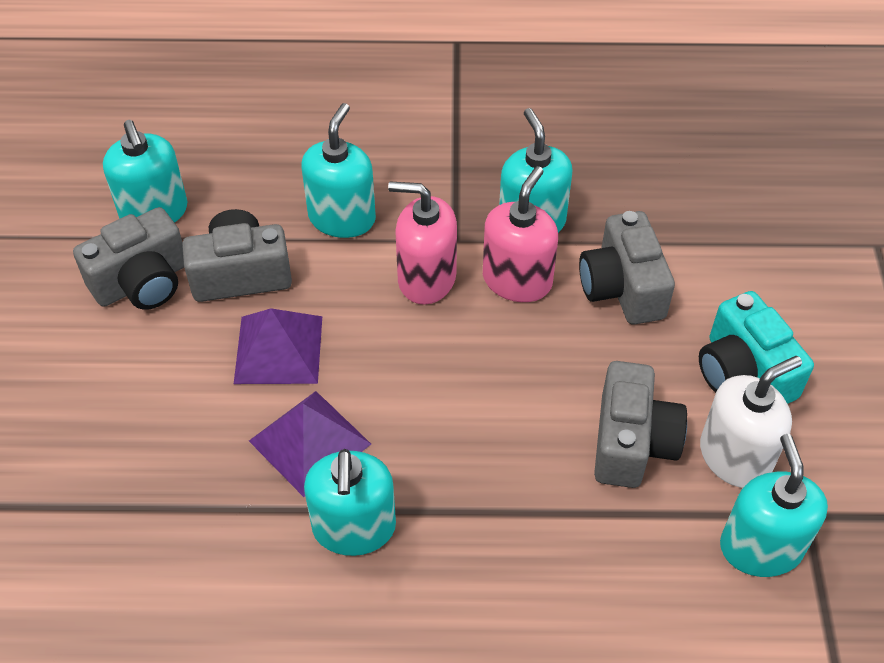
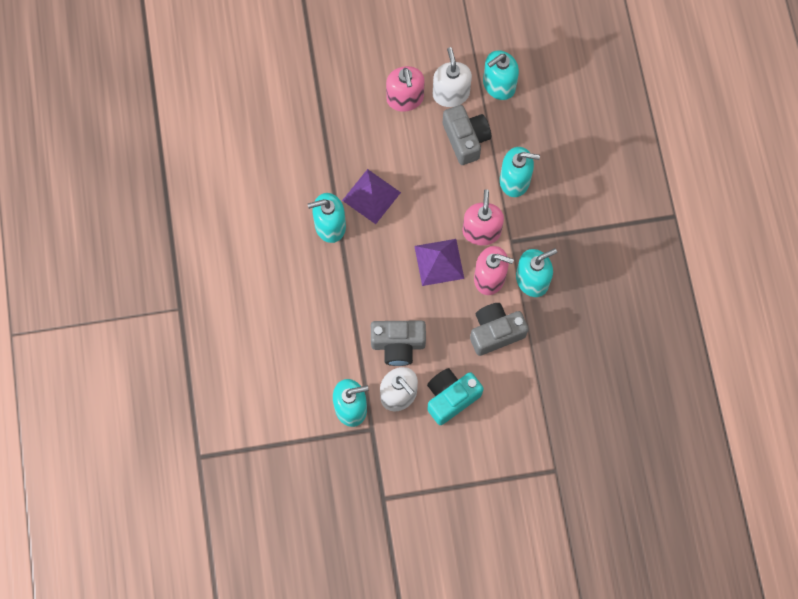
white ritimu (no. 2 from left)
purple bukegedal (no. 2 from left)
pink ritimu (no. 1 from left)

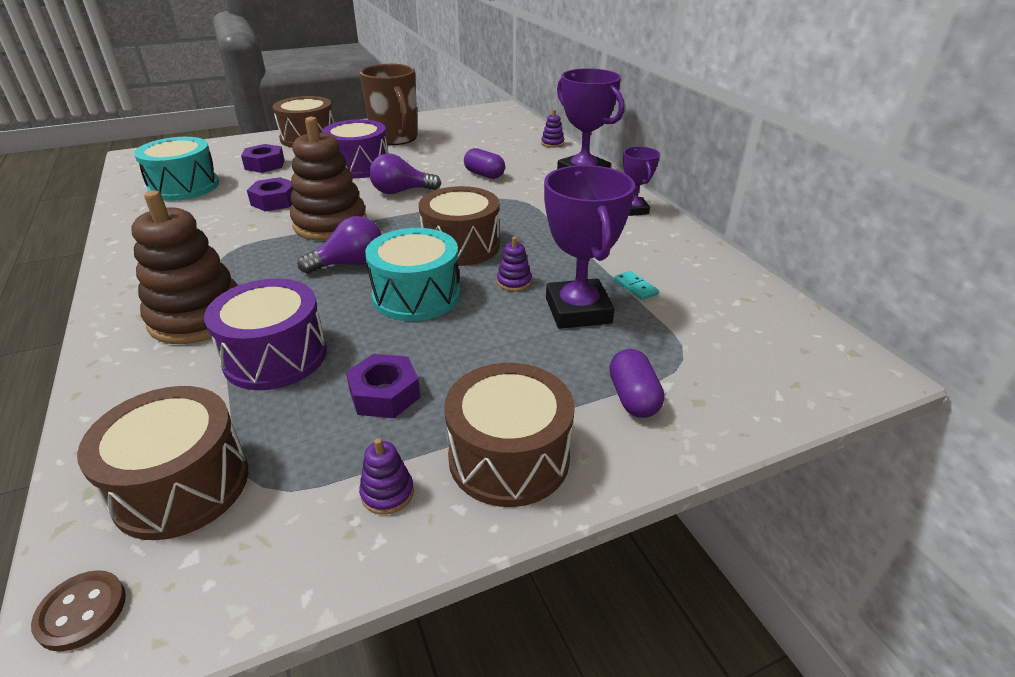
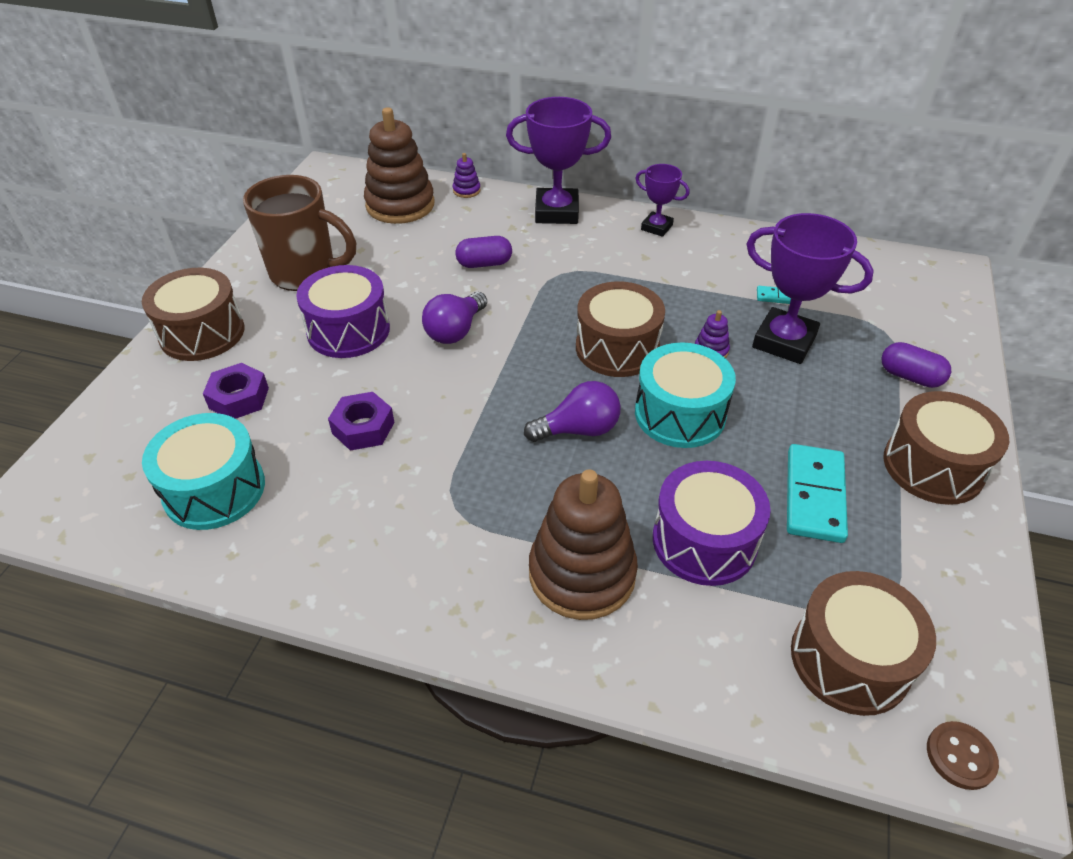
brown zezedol (no. 1 from left)
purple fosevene (no. 2 from left)
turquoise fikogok (no. 2 from left)
purple zezedol (no. 1 from left in the first image)

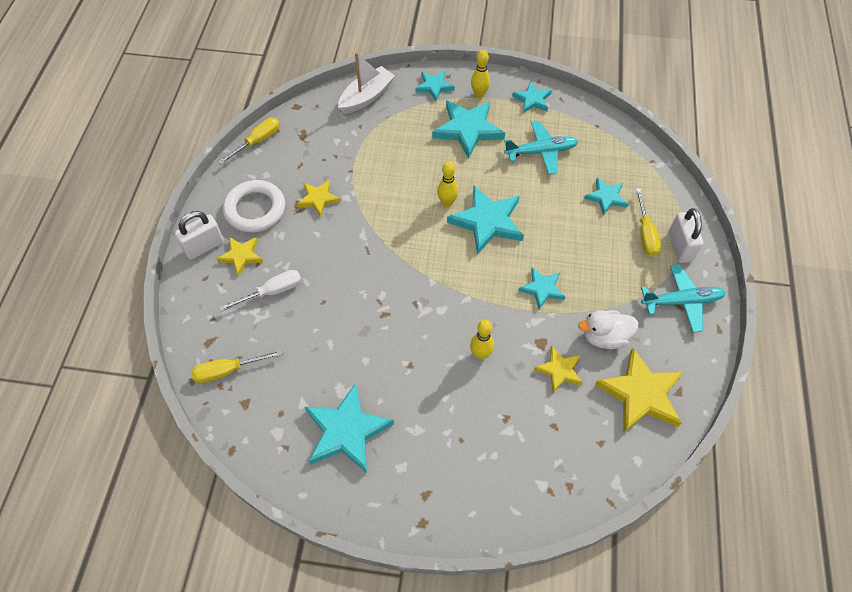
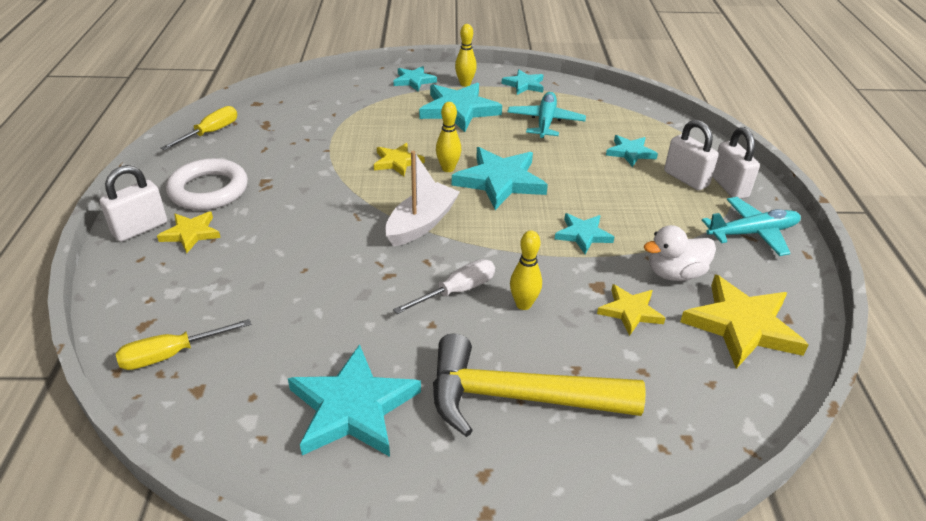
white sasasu
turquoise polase (no. 1 from left)
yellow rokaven (no. 2 from left)
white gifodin (no. 2 from left)
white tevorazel
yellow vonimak

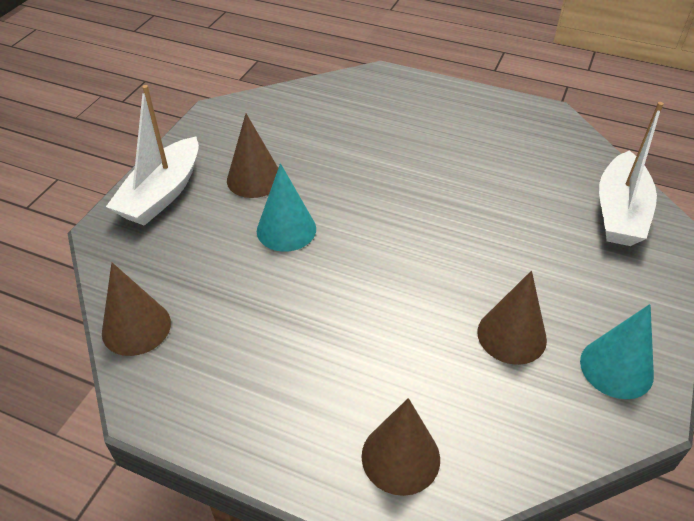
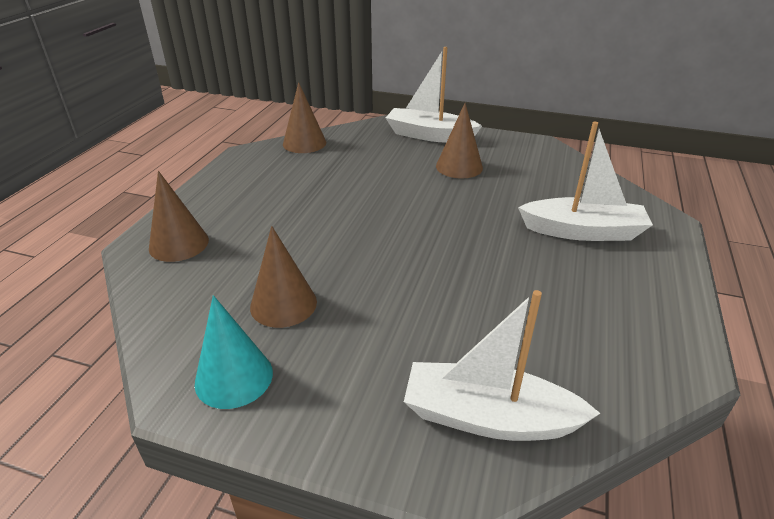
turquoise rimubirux (no. 1 from left in the first image)
white sasasu (no. 3 from left)

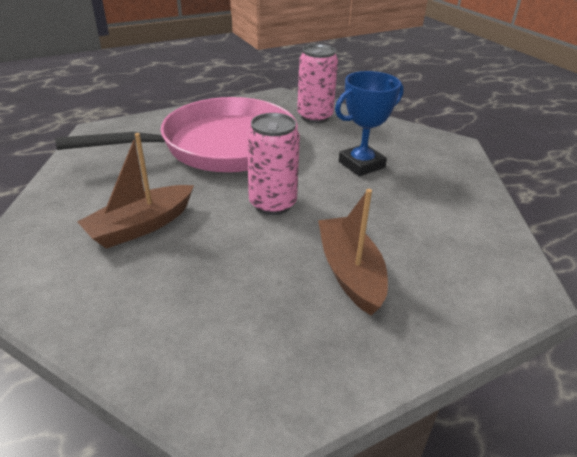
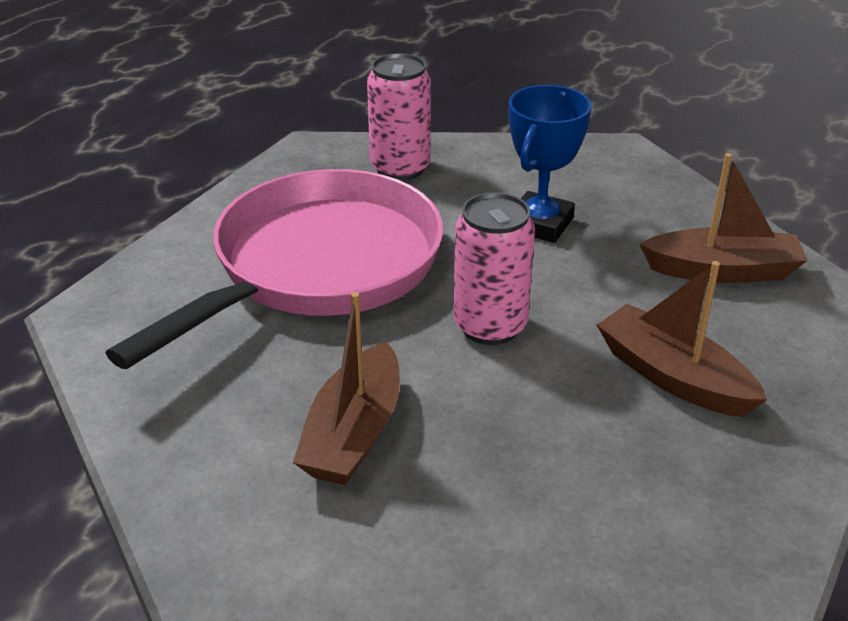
brown sasasu (no. 3 from left)

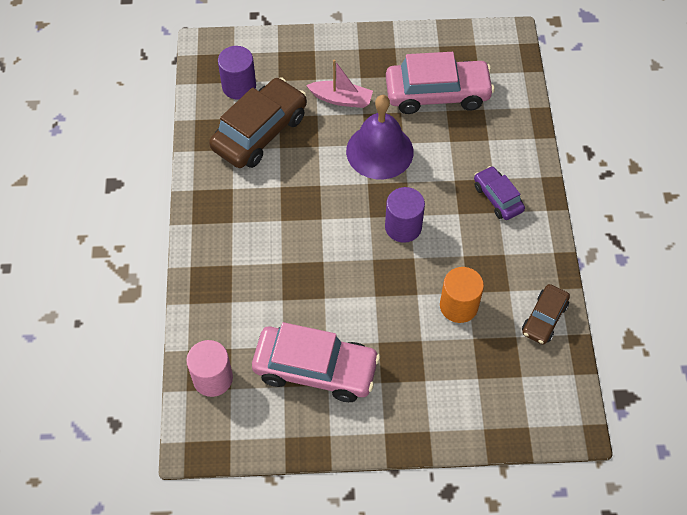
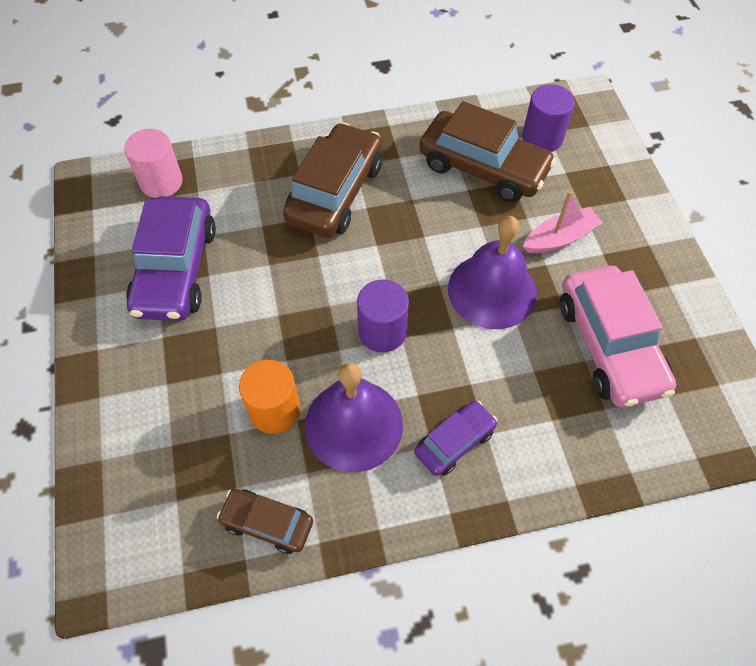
pink sasasu
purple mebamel (no. 1 from left)
brown mebamel (no. 2 from left)
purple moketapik (no. 1 from left)

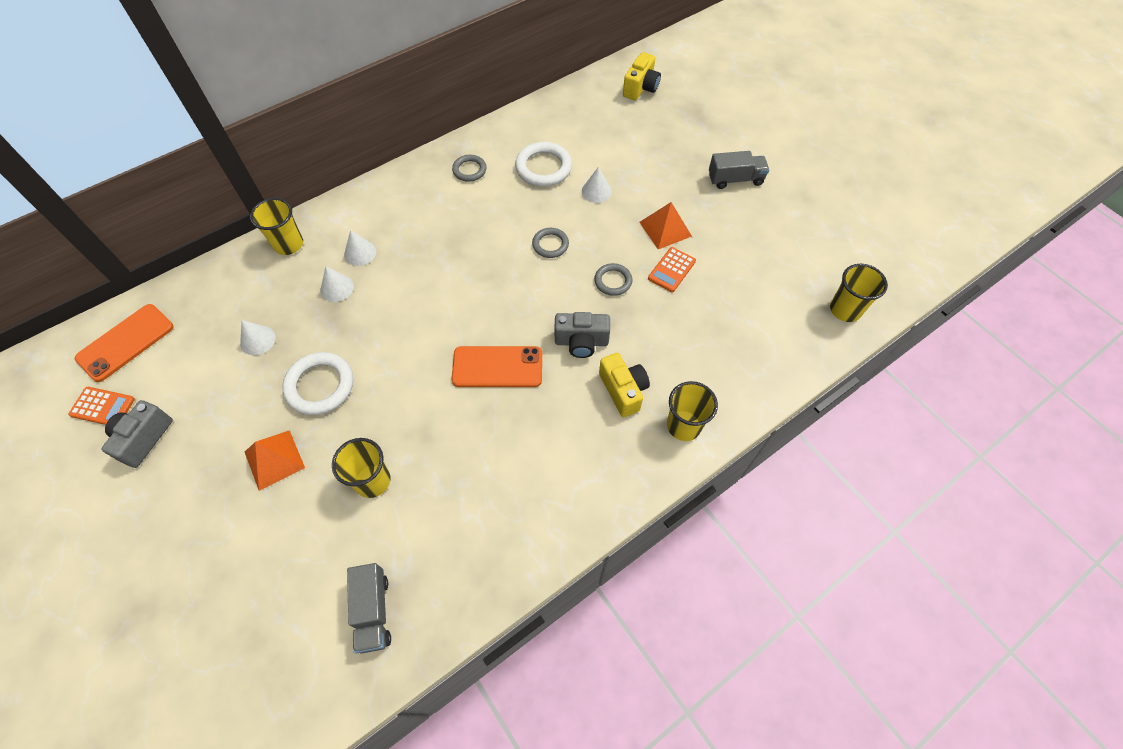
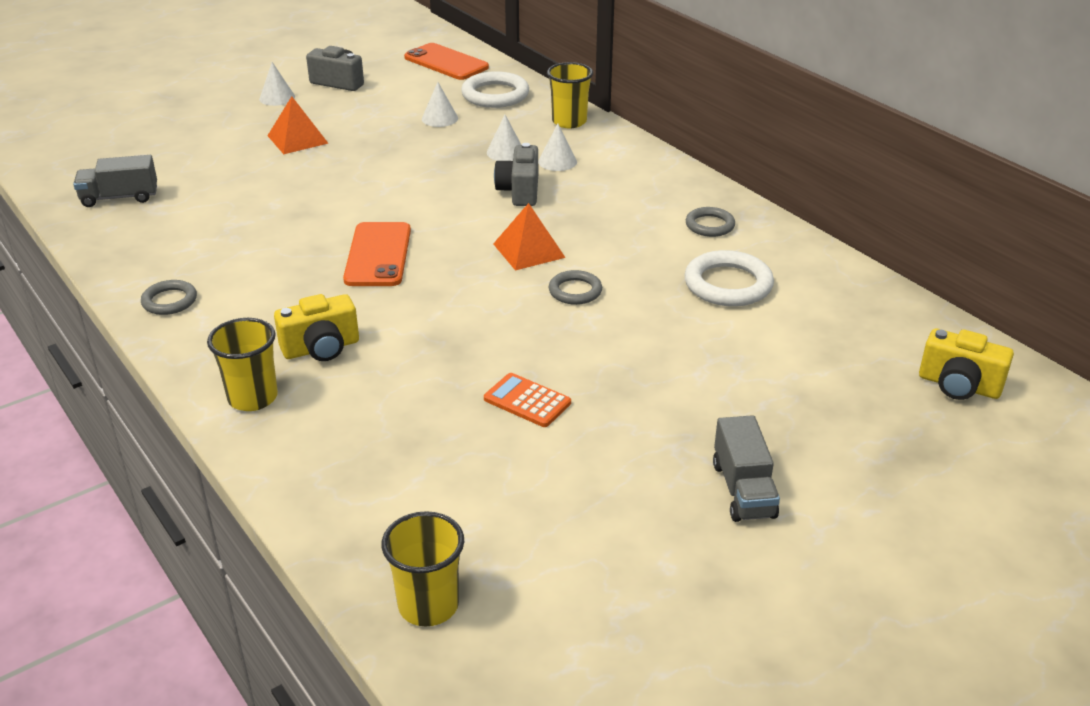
white rimubirux (no. 1 from left)
orange bukegedal (no. 2 from left)
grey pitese (no. 1 from left)
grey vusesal (no. 2 from left)
white pitese (no. 1 from left)
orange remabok (no. 1 from left in the first image)
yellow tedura (no. 2 from left in the first image)

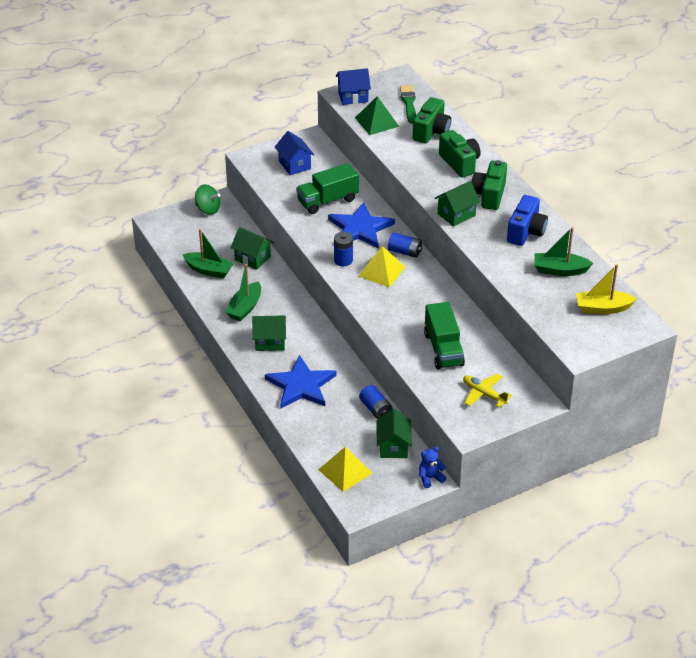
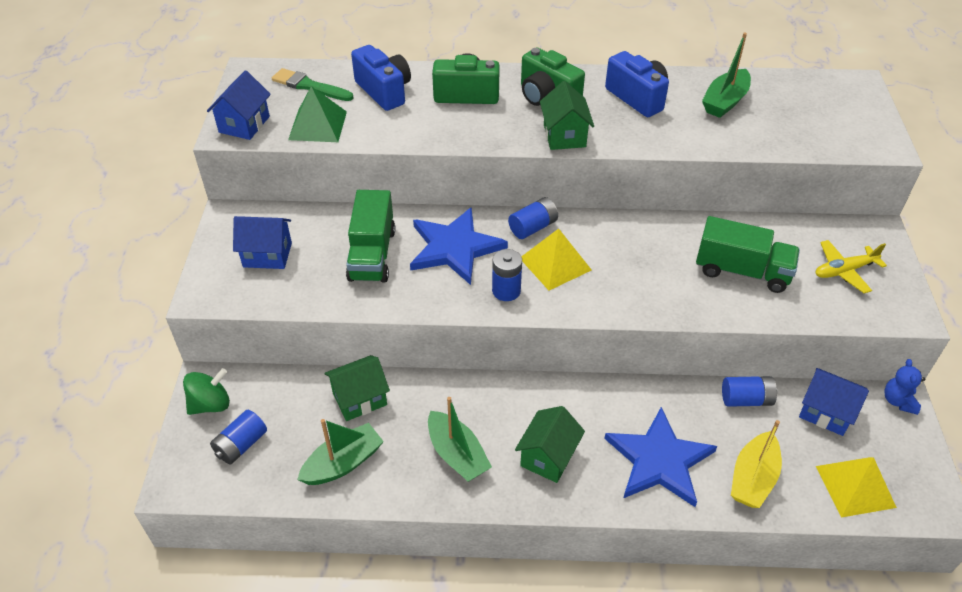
blue vusesal (no. 1 from left)
yellow sasasu
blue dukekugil (no. 3 from left)
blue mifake (no. 1 from left)

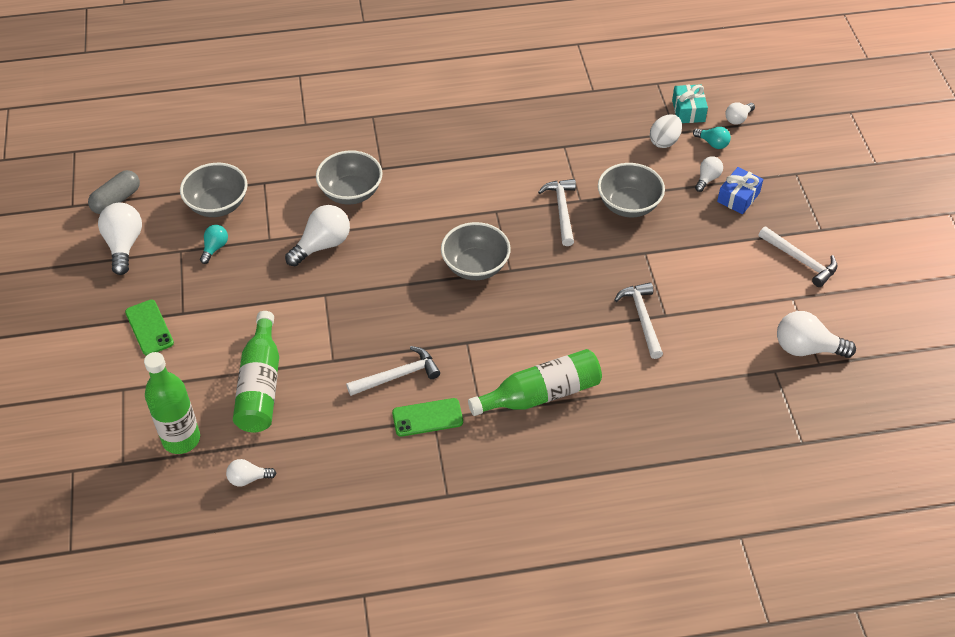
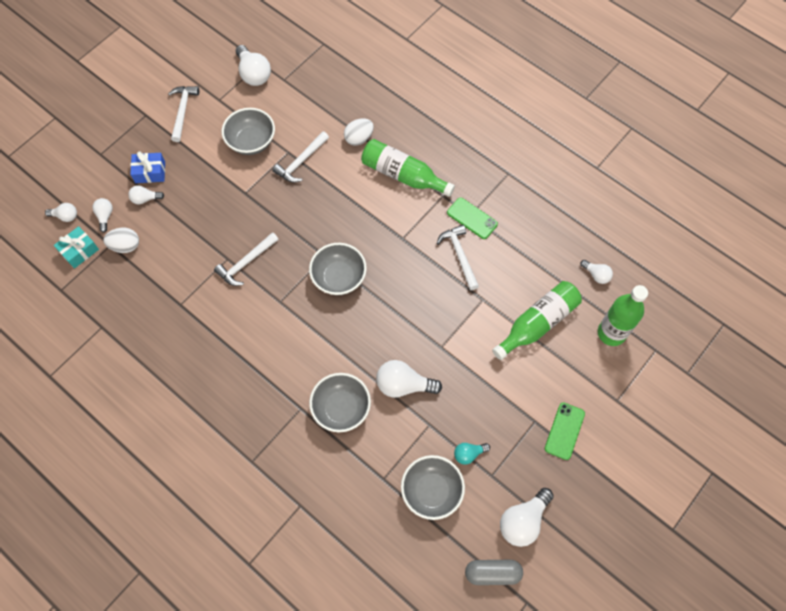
white fosevene (no. 2 from left)
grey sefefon (no. 1 from left)
white vonimak (no. 4 from left)
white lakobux (no. 2 from left)

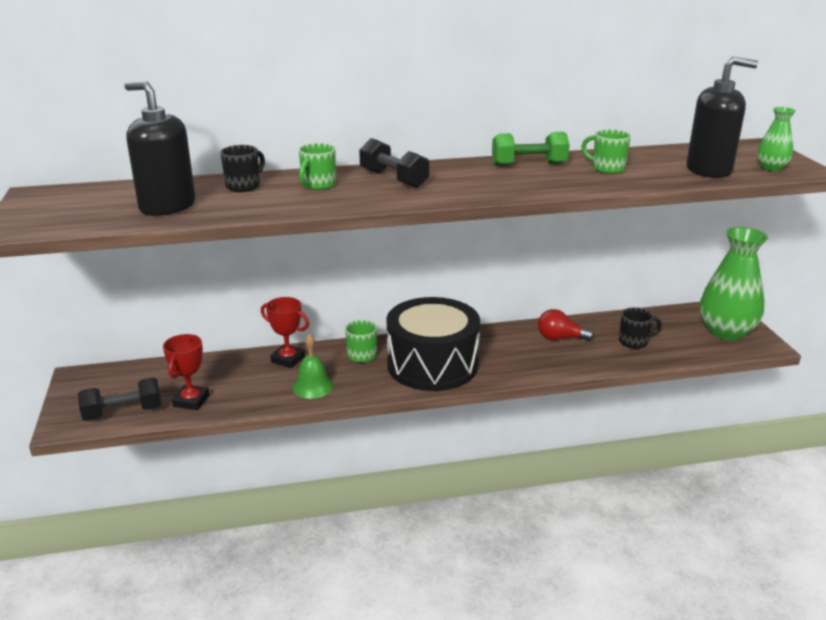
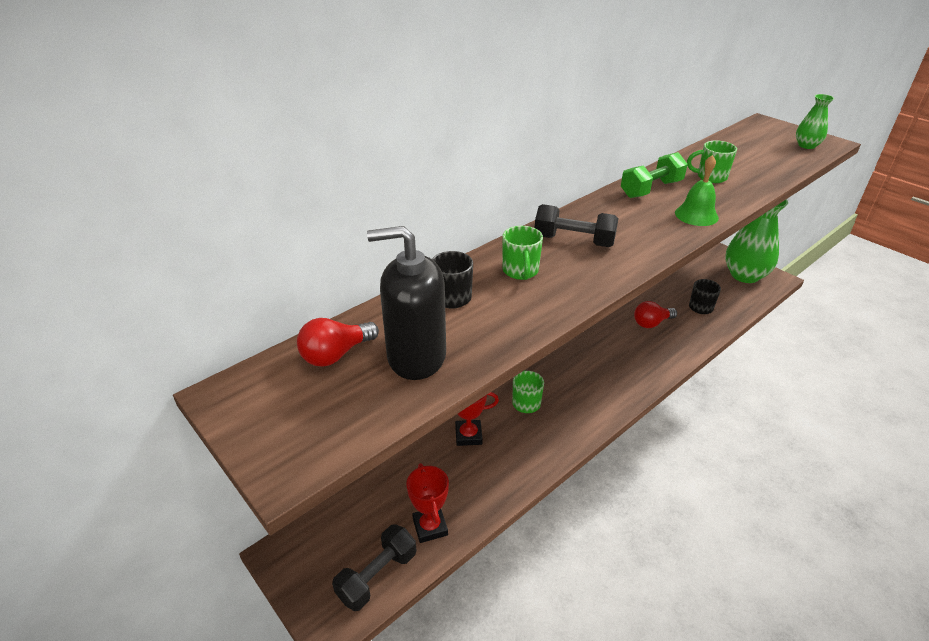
black ritimu (no. 2 from left in the first image)
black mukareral
green moketapik
red fosevene (no. 1 from left)

